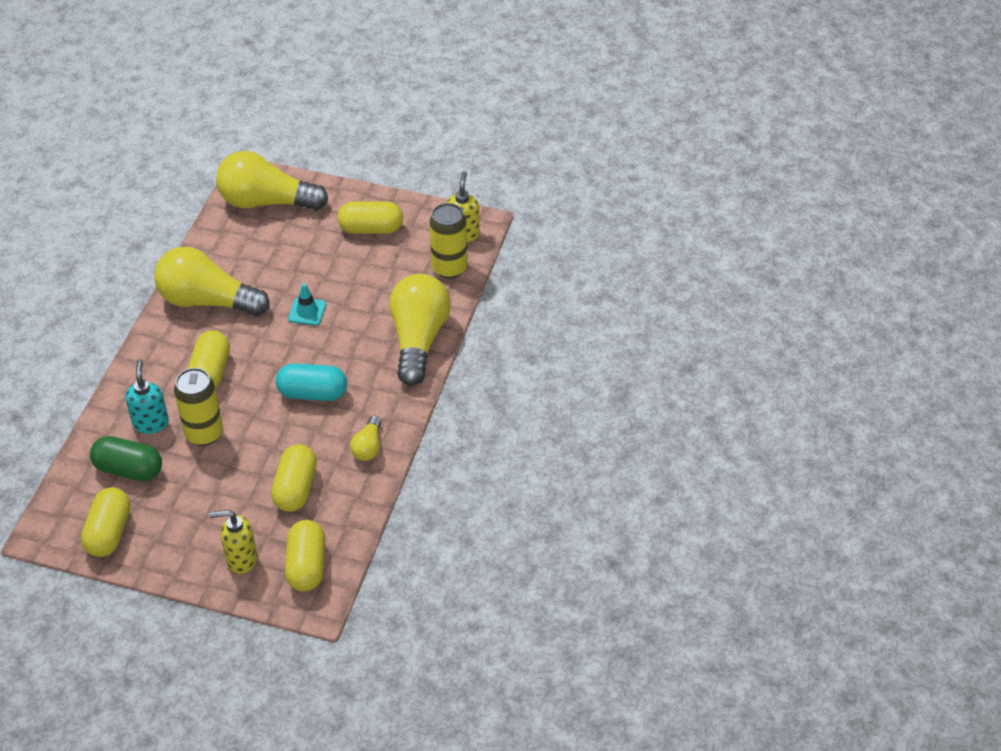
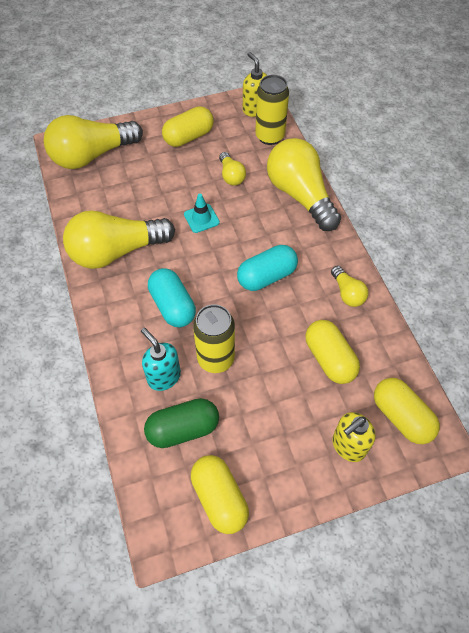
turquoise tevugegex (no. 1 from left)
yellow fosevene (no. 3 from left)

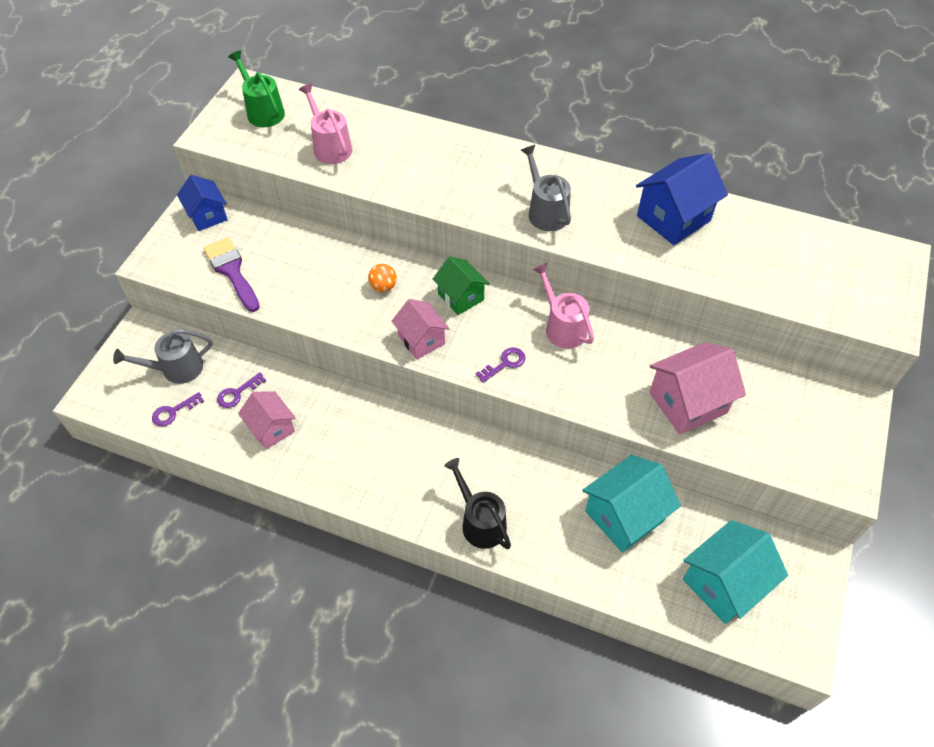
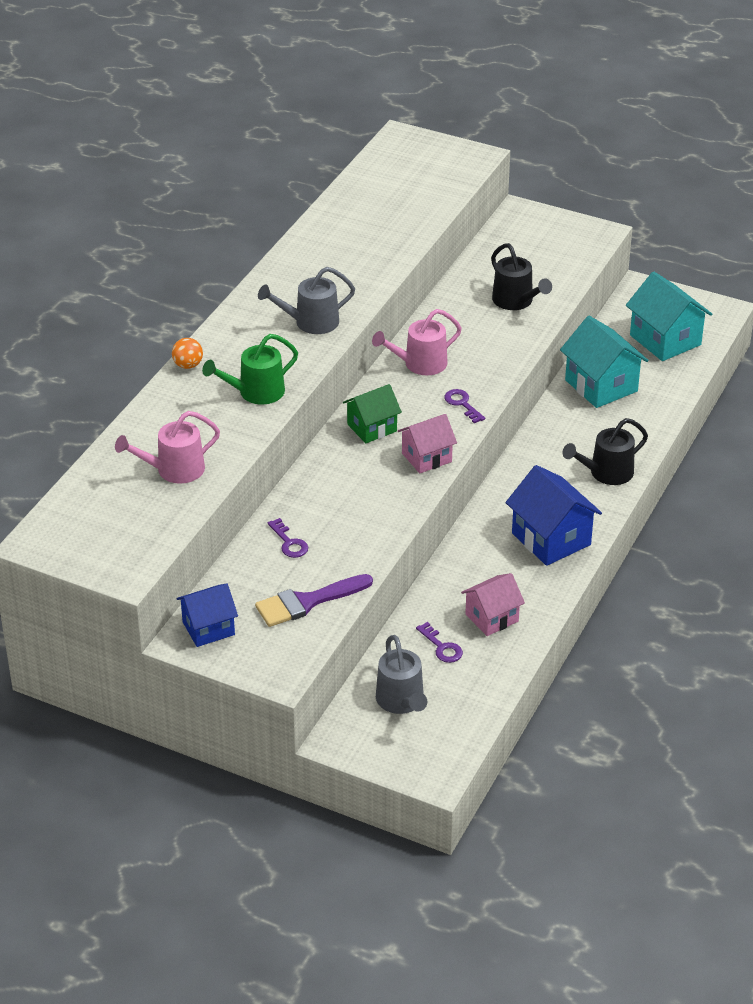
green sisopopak
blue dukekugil (no. 2 from left)
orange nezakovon
black sisopopak (no. 1 from left)
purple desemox (no. 1 from left)

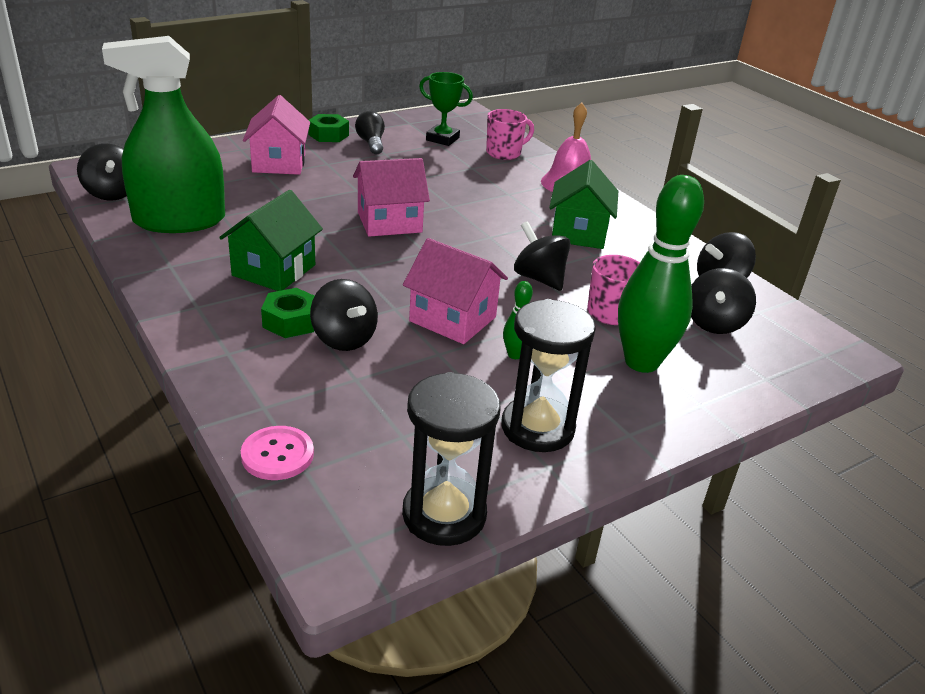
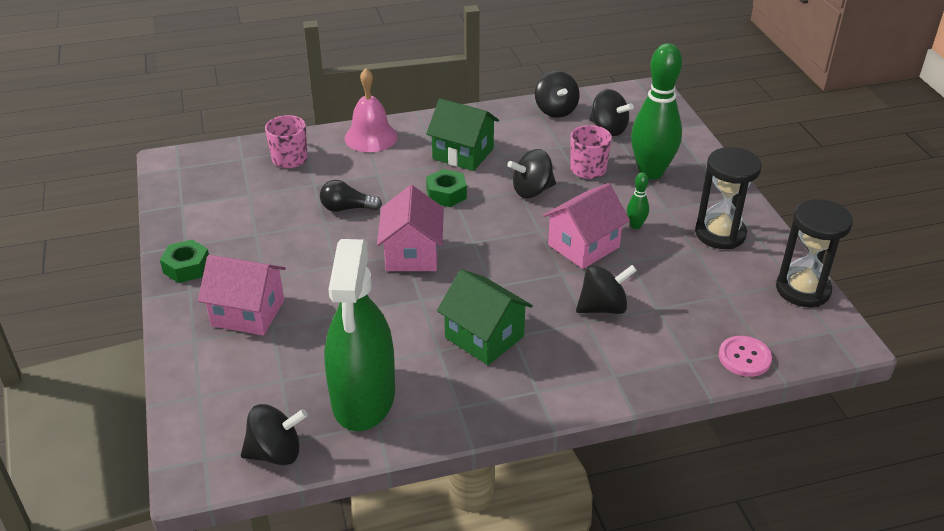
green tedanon
black fosevene
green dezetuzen (no. 2 from left)

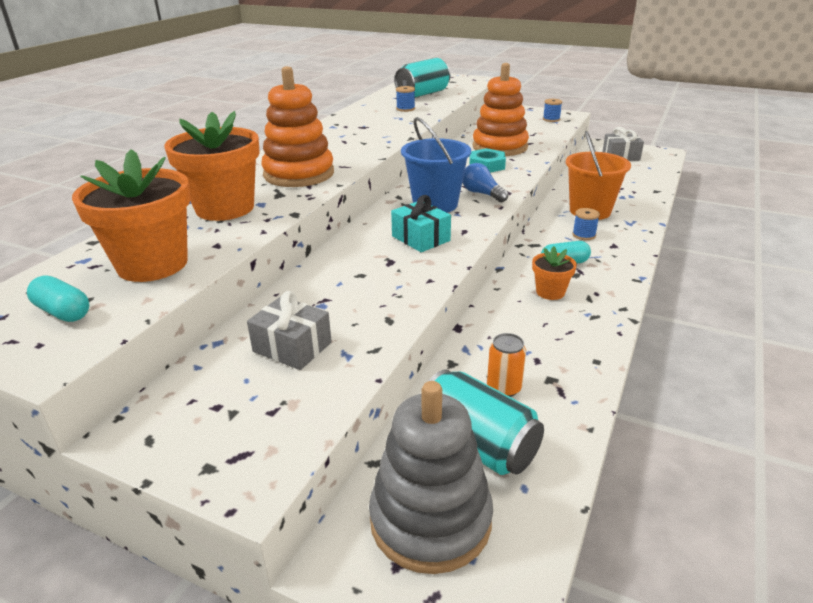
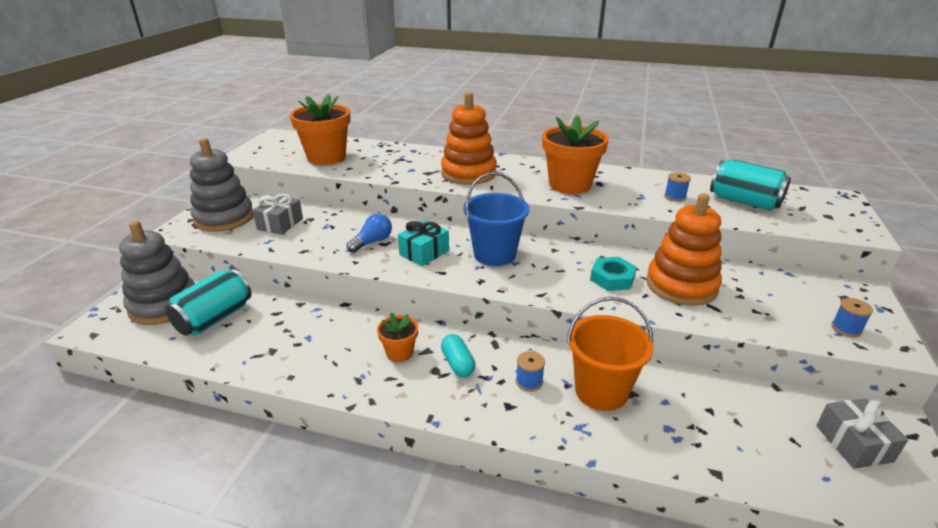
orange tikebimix (no. 3 from left)
blue fosevene
turquoise tevugegex (no. 1 from left in the first image)
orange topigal
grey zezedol (no. 2 from left)

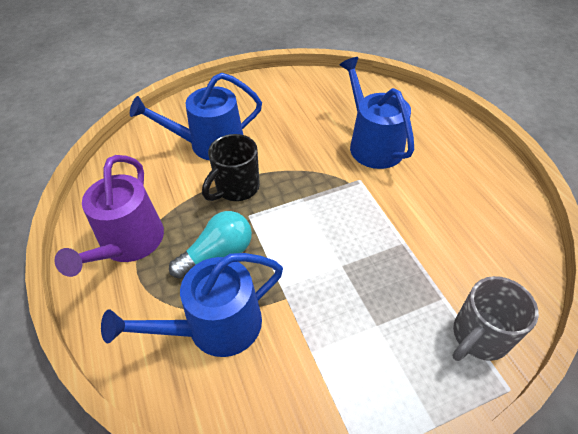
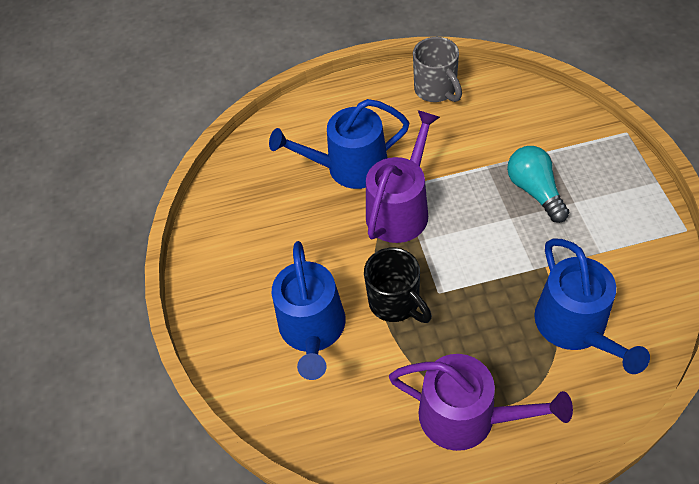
turquoise fosevene
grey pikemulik
purple sisopopak (no. 1 from left)

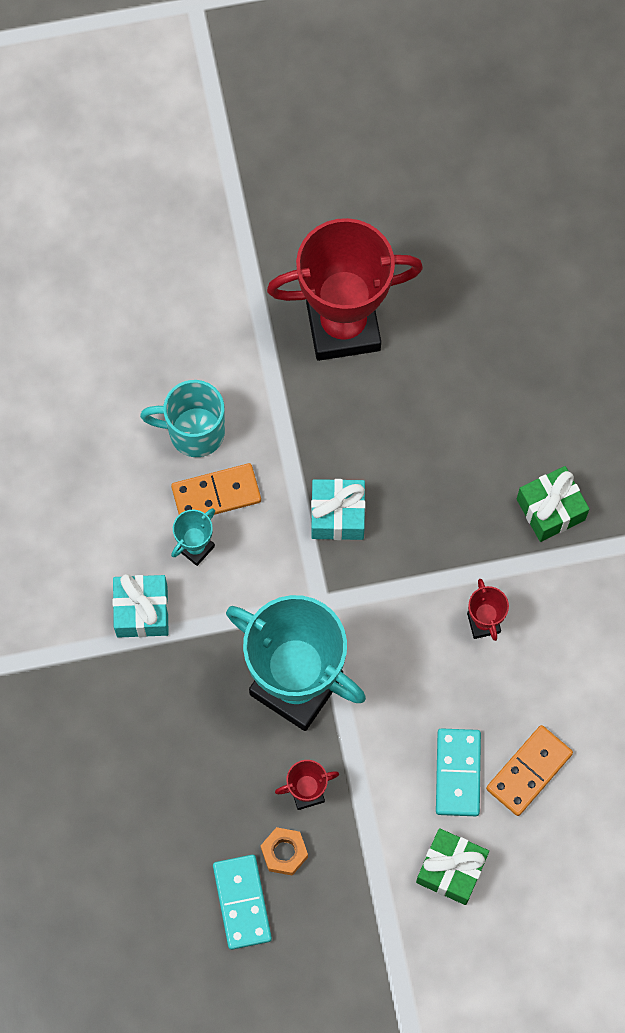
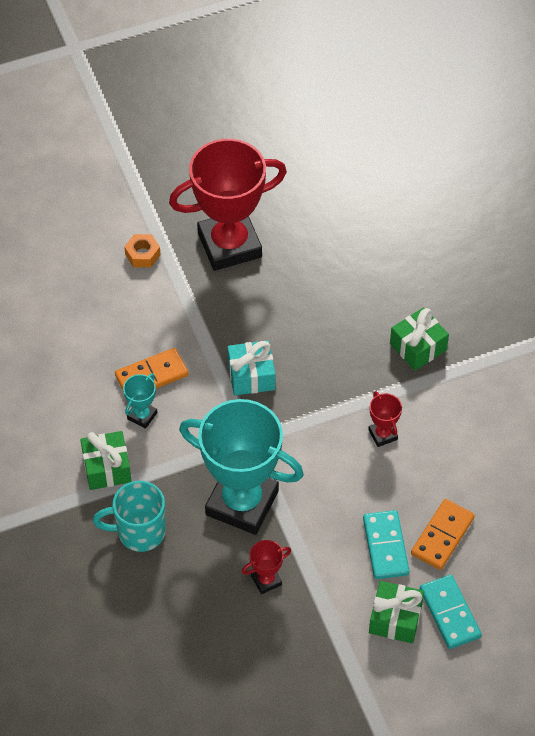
turquoise pikemulik
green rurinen (no. 1 from left)
orange dezetuzen
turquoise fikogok (no. 2 from left)

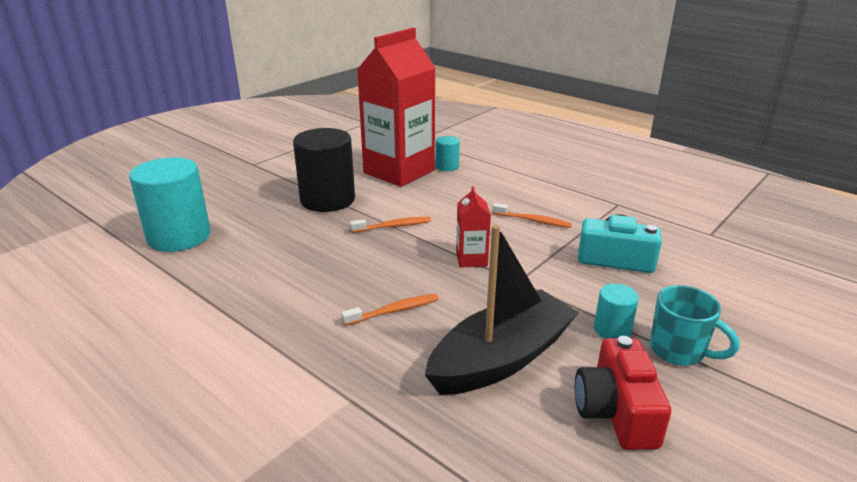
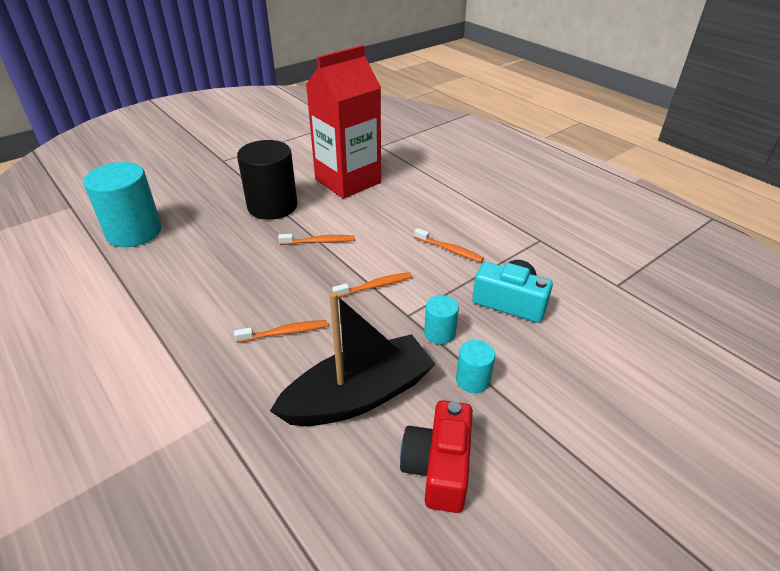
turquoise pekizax (no. 2 from left)
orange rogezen (no. 3 from left)
turquoise pikemulik

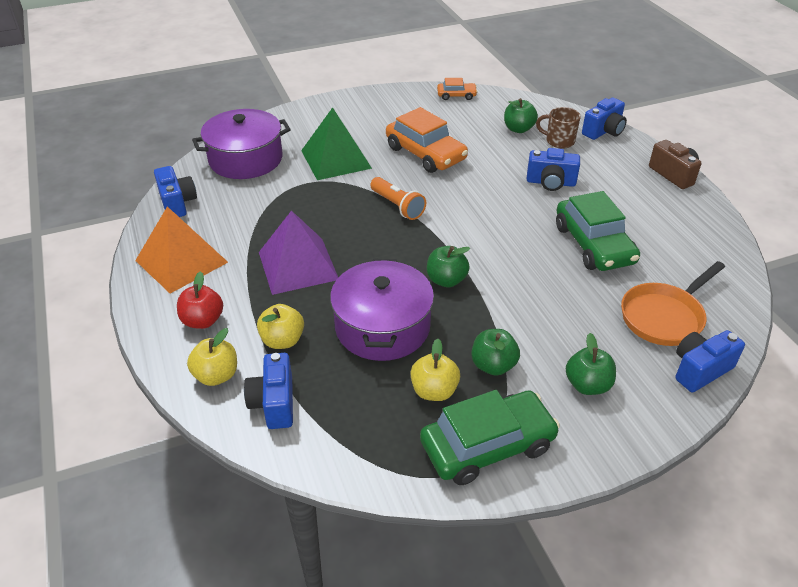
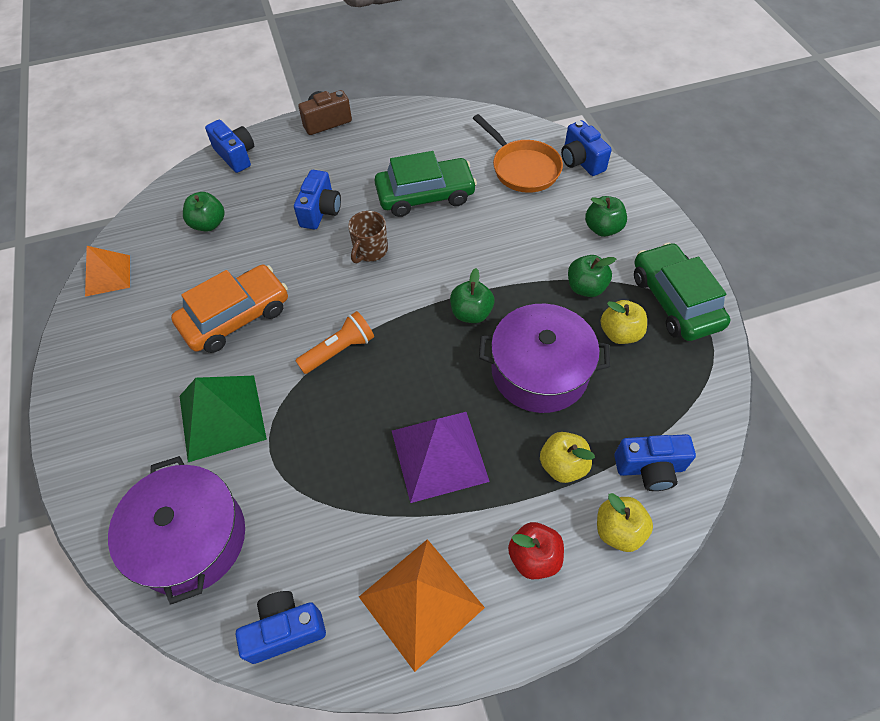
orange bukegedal (no. 1 from left)
brown pikemulik

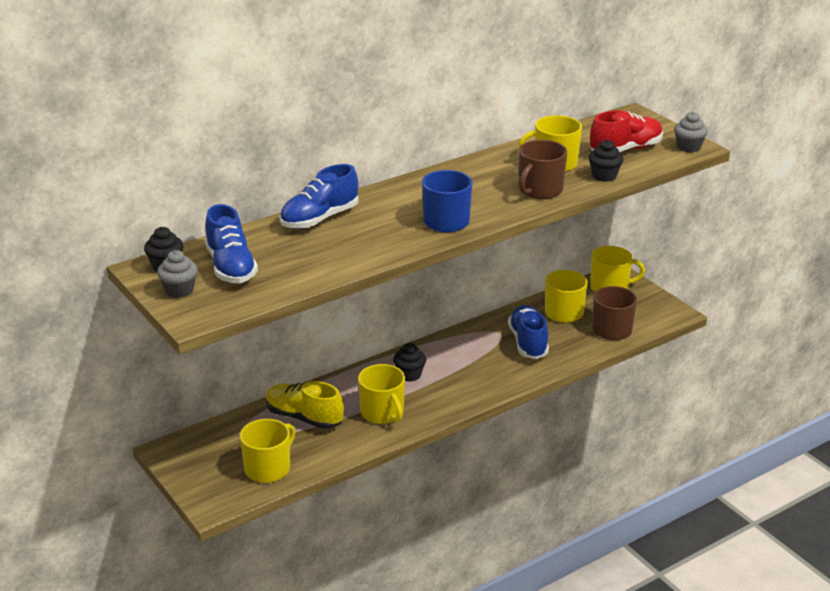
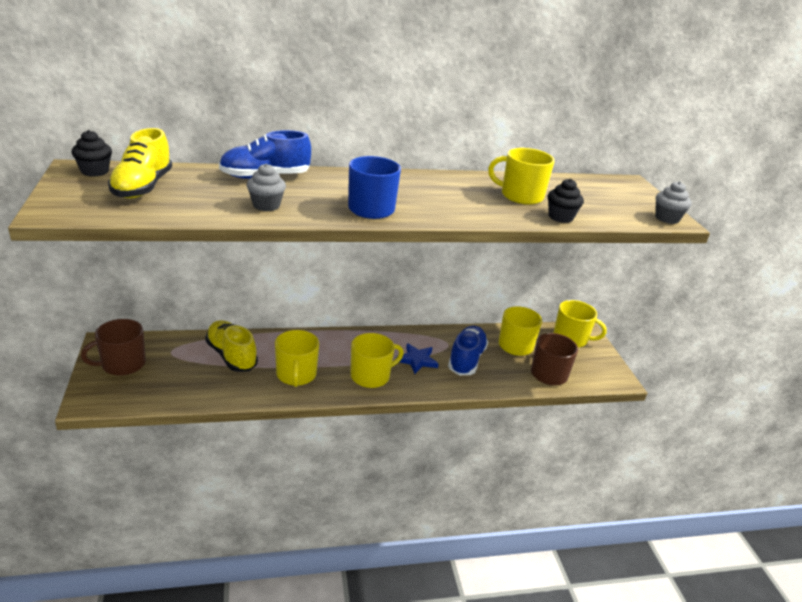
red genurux
brown pikemulik (no. 1 from left)
yellow genurux (no. 1 from left)
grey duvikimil (no. 1 from left)
black duvikimil (no. 2 from left in the first image)
yellow pikemulik (no. 2 from left)
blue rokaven

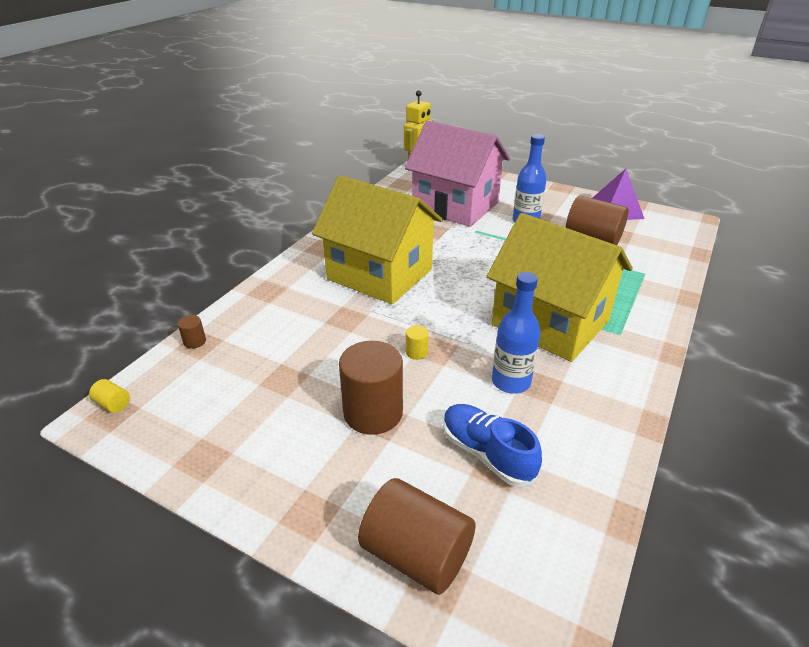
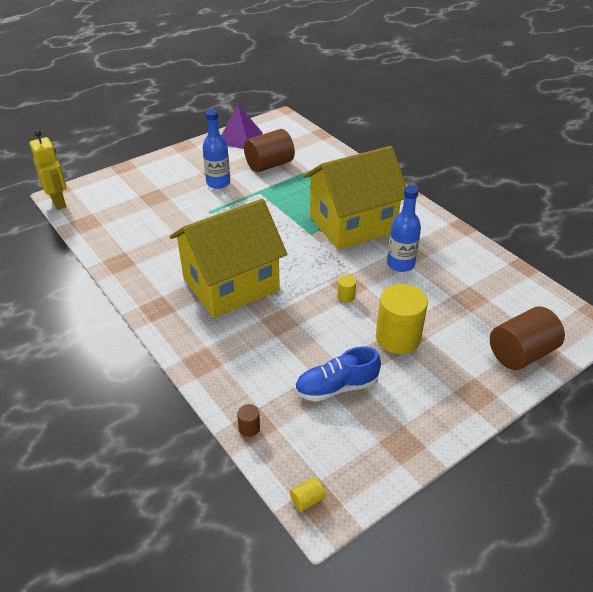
pink dukekugil
yellow pekizax (no. 3 from left)
blue genurux

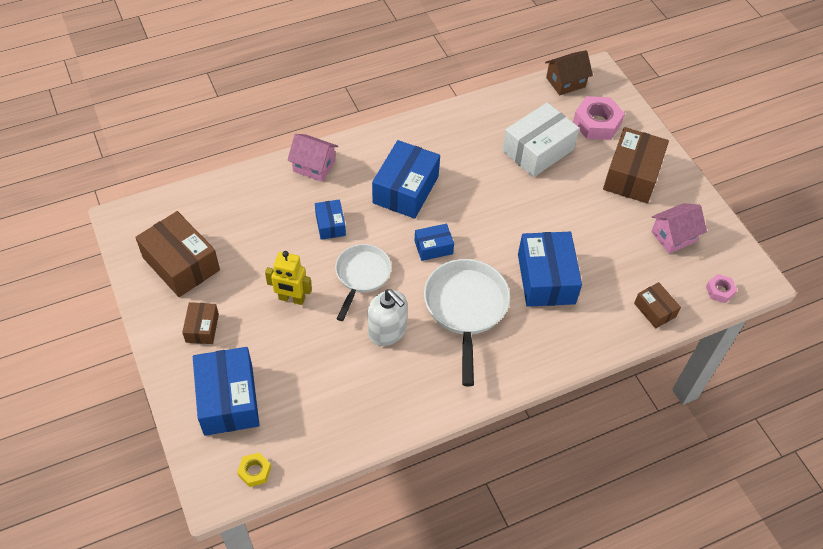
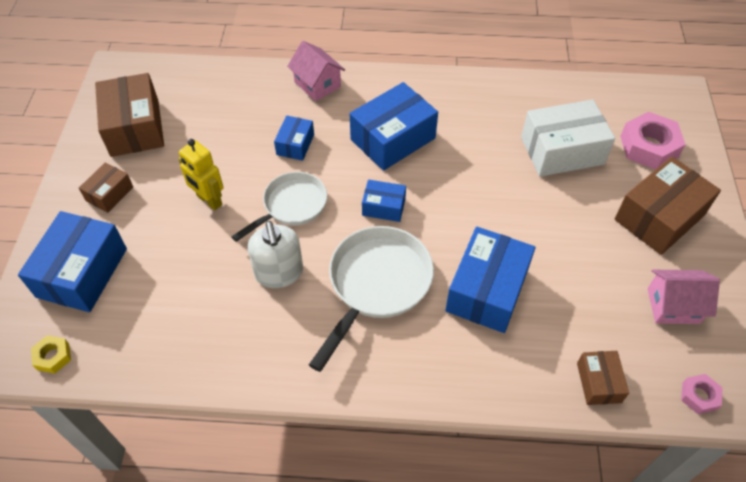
brown dukekugil

